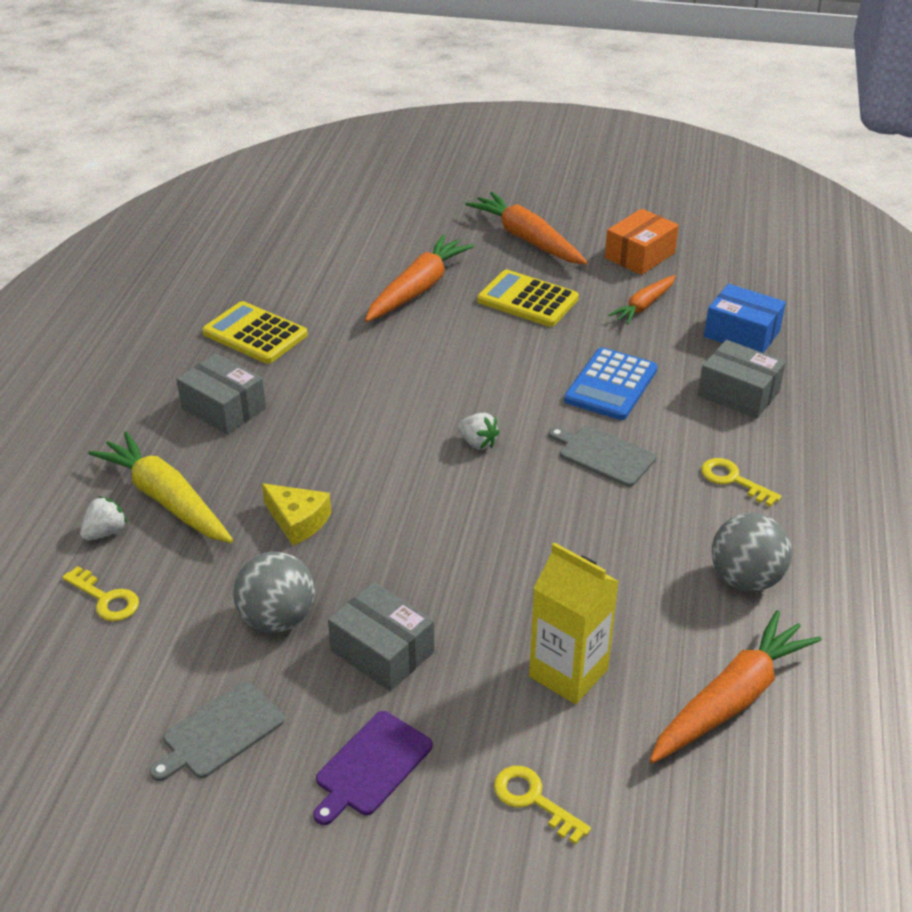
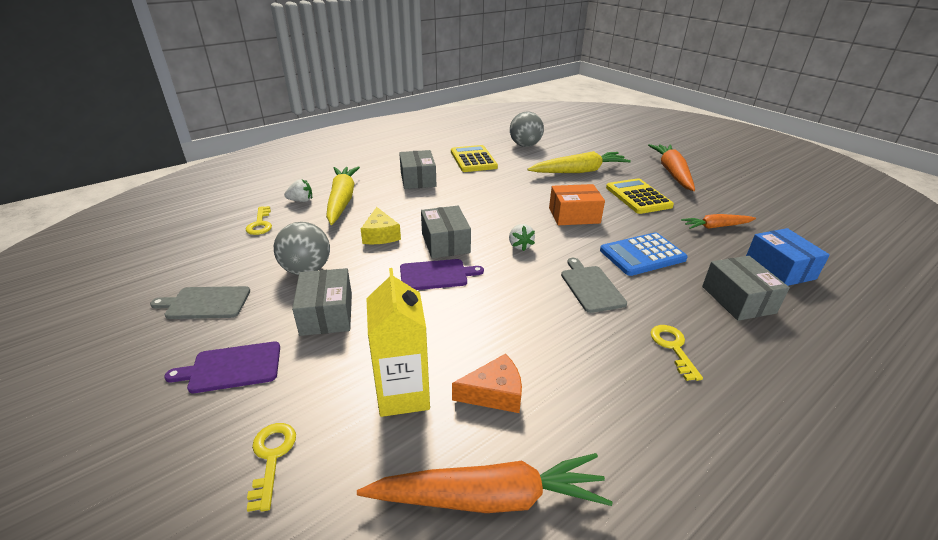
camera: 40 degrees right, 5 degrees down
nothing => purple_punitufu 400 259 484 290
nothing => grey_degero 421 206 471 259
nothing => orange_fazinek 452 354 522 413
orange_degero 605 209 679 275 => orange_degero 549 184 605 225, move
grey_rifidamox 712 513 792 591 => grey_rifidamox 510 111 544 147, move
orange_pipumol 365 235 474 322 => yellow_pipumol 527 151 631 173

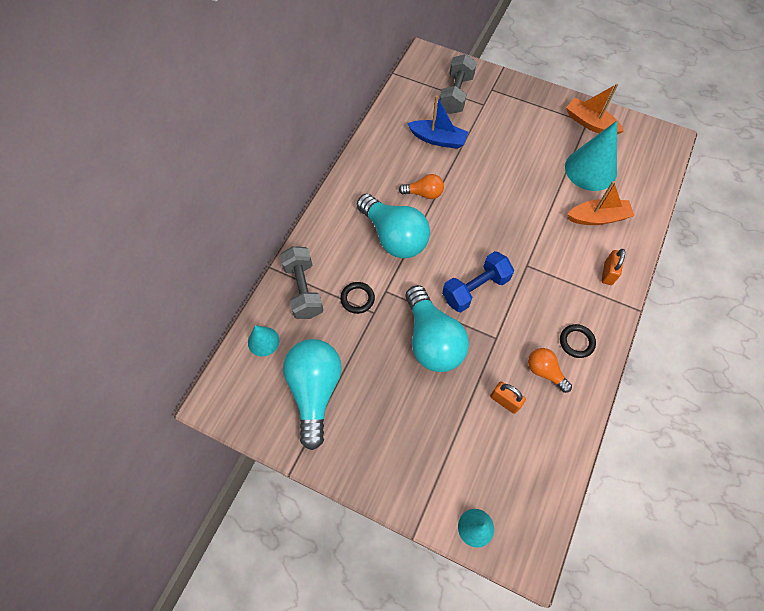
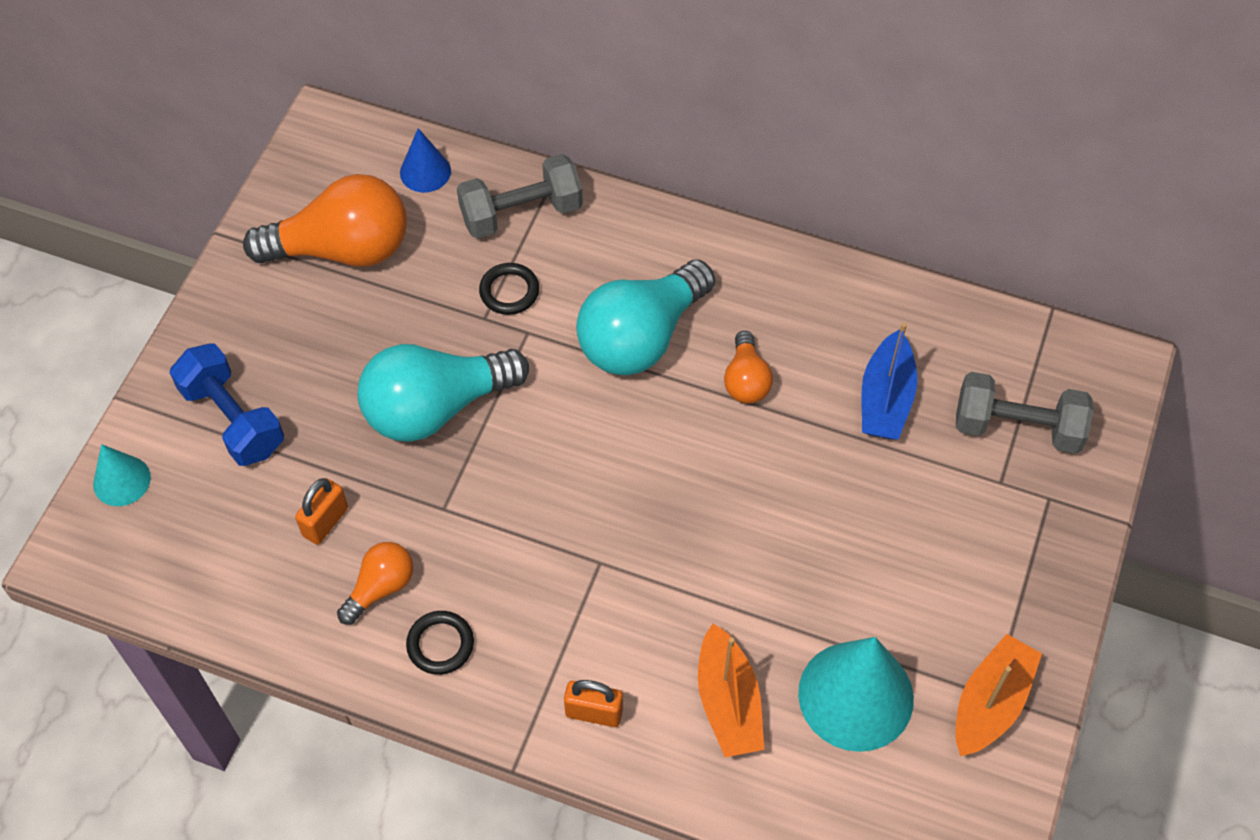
camera: 85 degrees right, 5 degrees down
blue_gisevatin 442 251 514 312 => blue_gisevatin 170 343 284 466, move
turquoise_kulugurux 248 325 279 357 => blue_kulugurux 400 128 451 192
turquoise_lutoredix 283 339 342 450 => orange_lutoredix 243 174 407 266

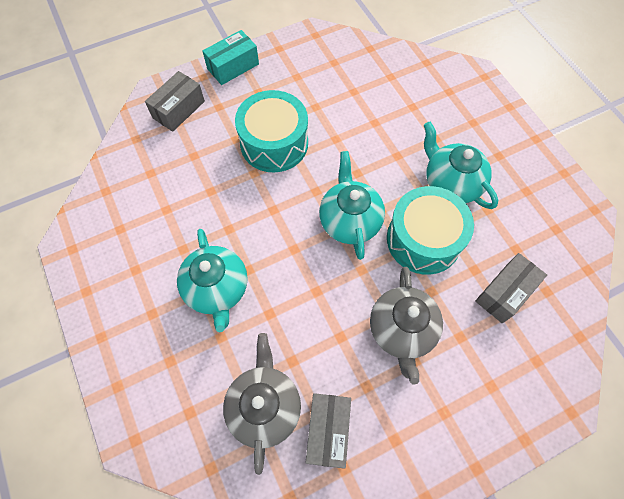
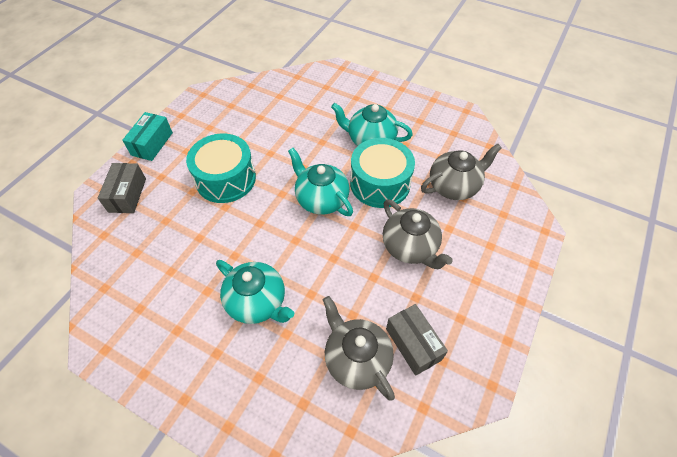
camera: 35 degrees left, 10 degrees down
grey_degero 475 253 547 323 => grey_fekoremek 421 144 502 200

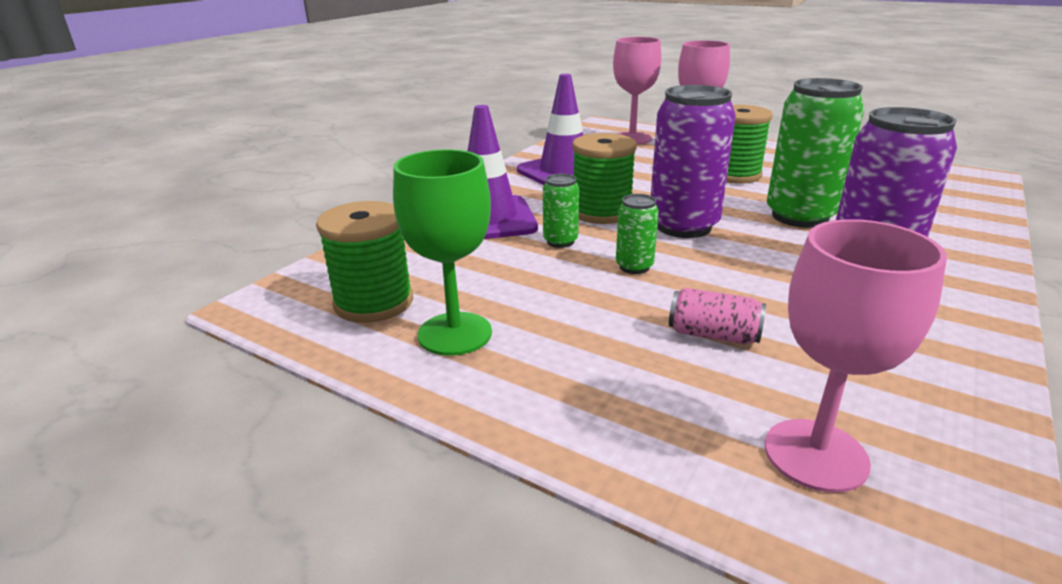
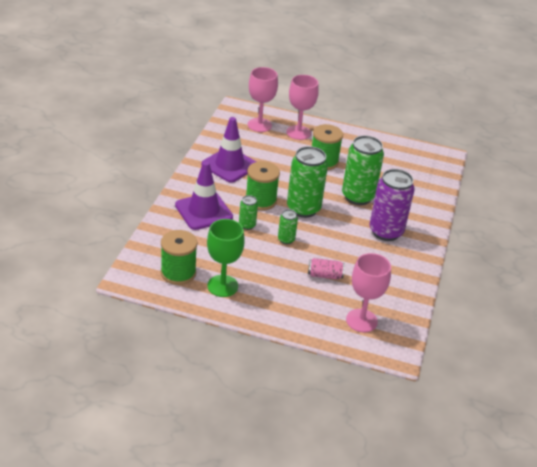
camera: 20 degrees left, 10 degrees up
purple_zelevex 651 85 736 238 => green_zelevex 287 146 328 218

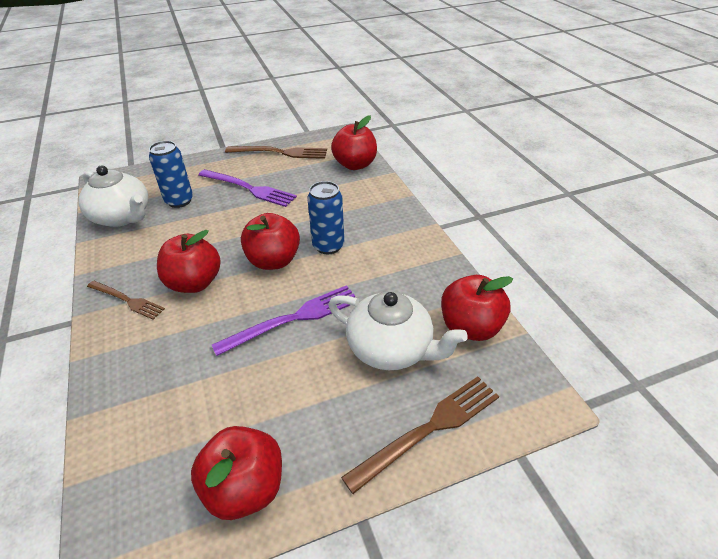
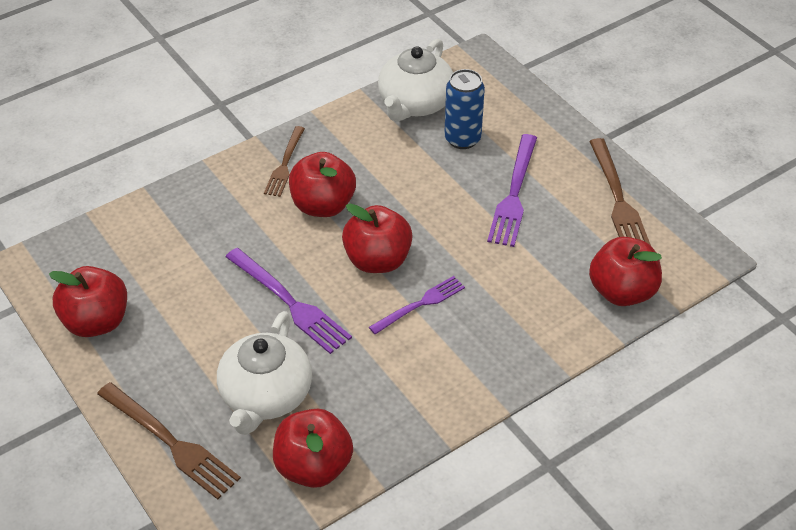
camera: 75 degrees right, 5 degrees up
blue_zelevex 307 181 344 254 => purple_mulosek 369 276 465 334

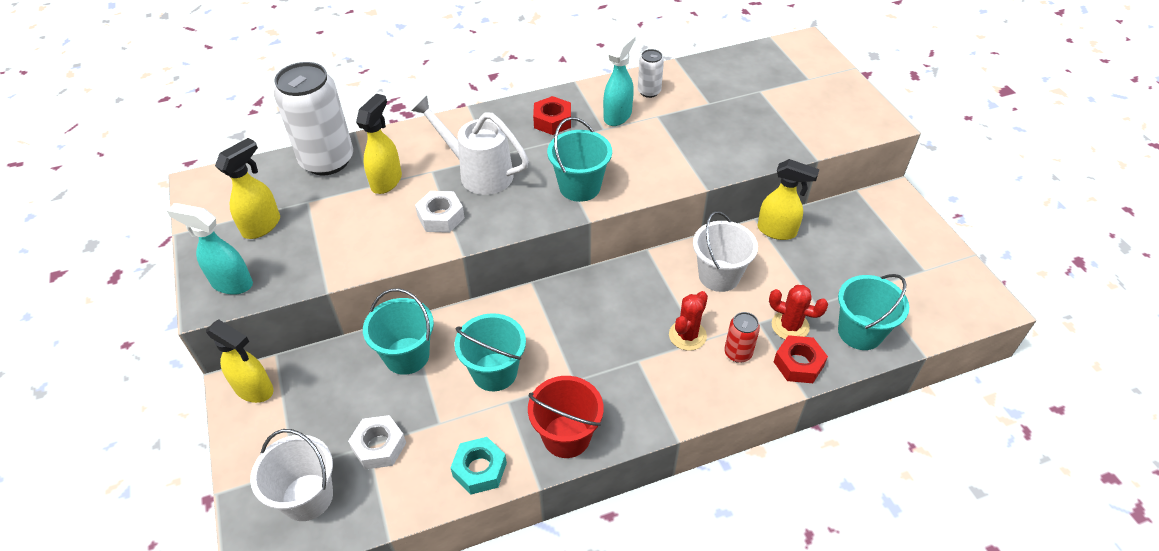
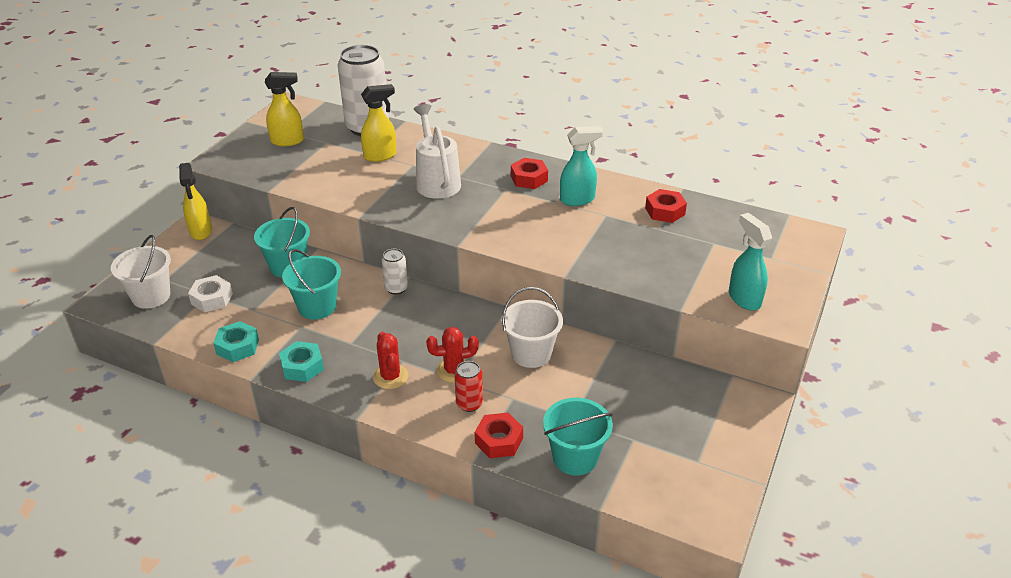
camera: 45 degrees right, 10 degrees down
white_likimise 415 191 465 233 => nothing
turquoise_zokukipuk 547 117 612 202 => nothing
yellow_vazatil 758 159 820 240 => nothing
nothing => red_likimise 645 189 687 223
turquoise_vazatil 167 203 253 295 => turquoise_vazatil 729 213 772 310, move
white_zelevex 638 49 664 98 => white_zelevex 382 249 408 295, move
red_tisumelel 769 285 828 339 => red_tisumelel 373 332 408 389, move
red_zokukipuk 528 376 604 458 => turquoise_likimise 279 341 324 382

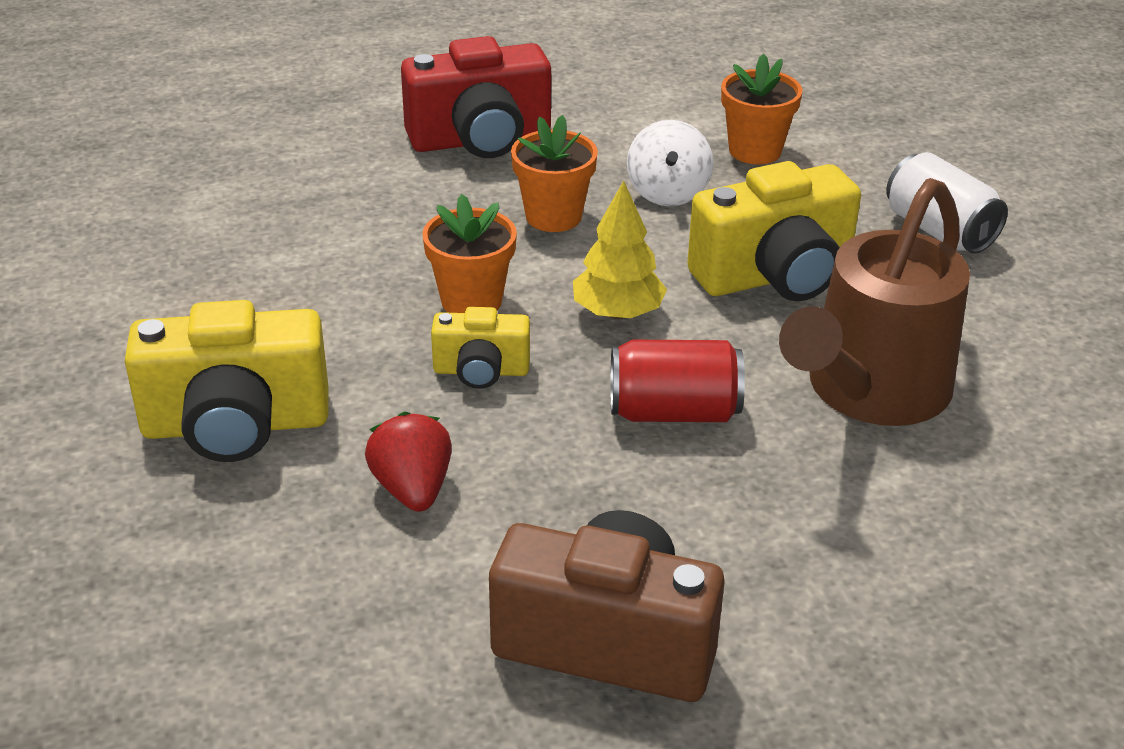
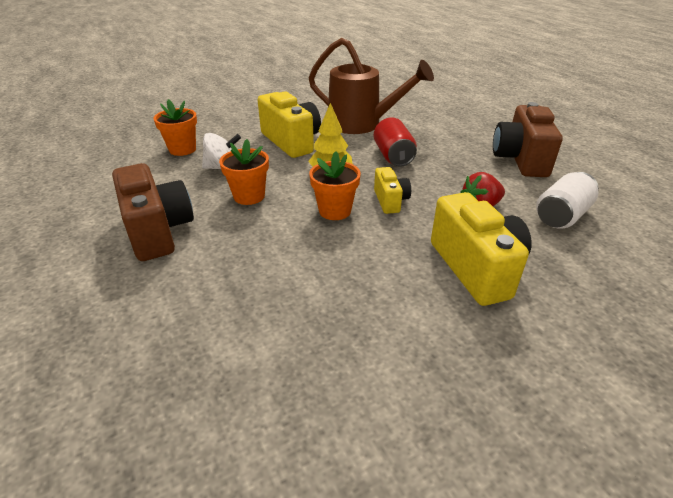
camera: 100 degrees left, 0 degrees up
white_zelevex 886 152 1008 254 => white_zelevex 536 172 599 229, move
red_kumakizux 401 36 551 158 => brown_kumakizux 112 163 194 261

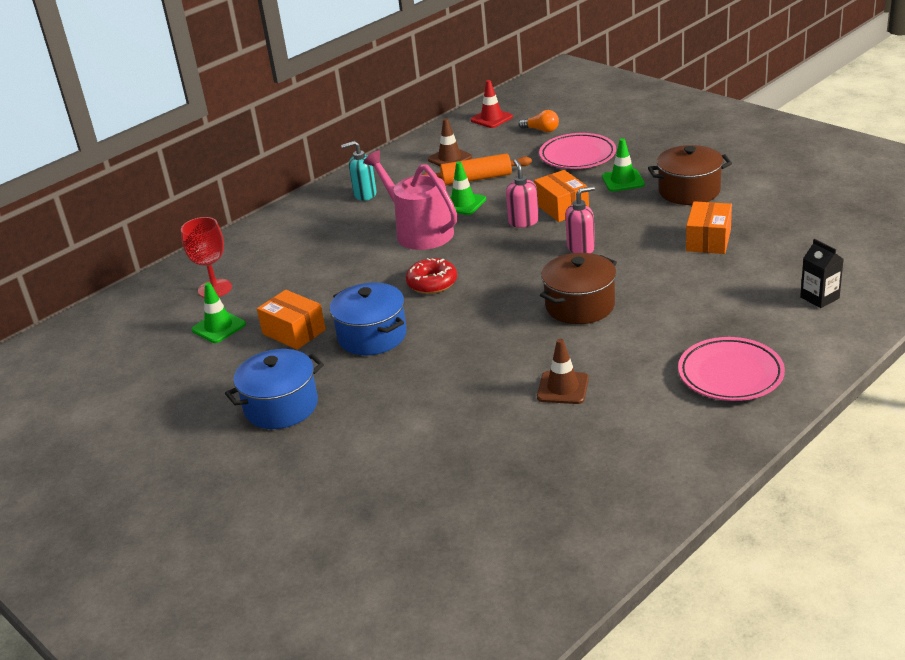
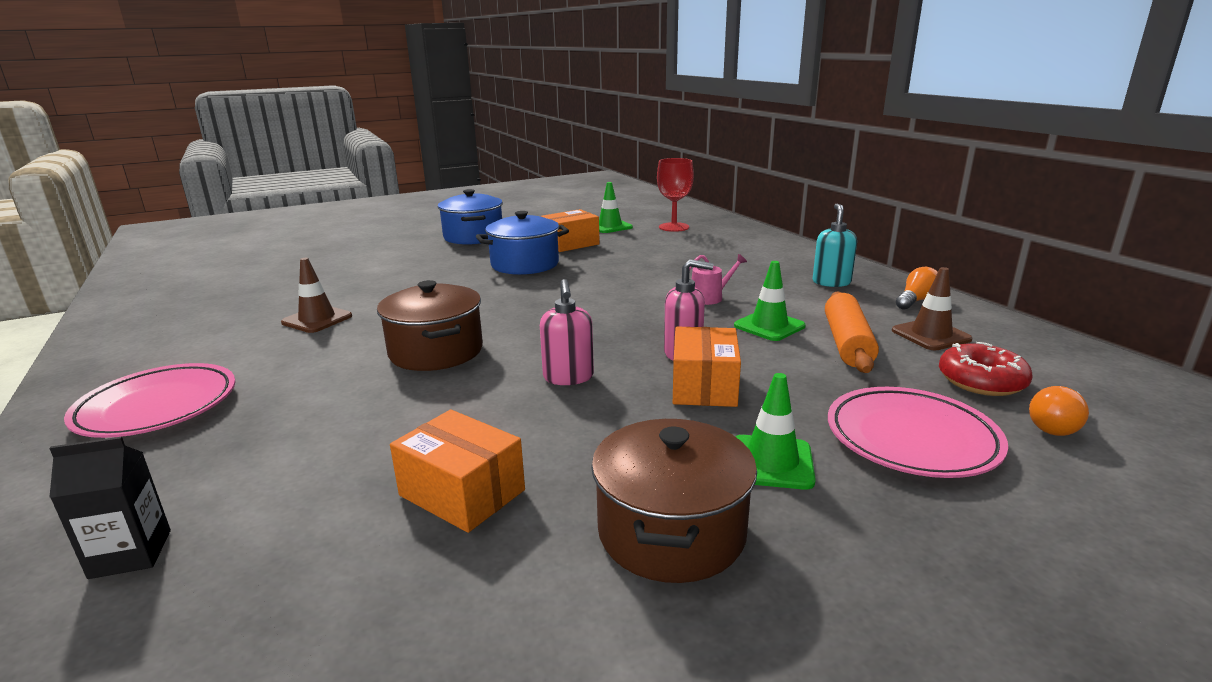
camera: 105 degrees right, 10 degrees down
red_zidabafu 471 80 513 128 => nothing
nothing => orange_lutoredix 896 267 938 310
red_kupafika 406 258 457 294 => red_kupafika 939 342 1033 396, move
orange_degero 534 170 589 222 => orange_degero 673 327 741 407, 75 degrees counterclockwise
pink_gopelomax 363 150 457 250 => pink_gopelomax 689 254 747 305, x0.44

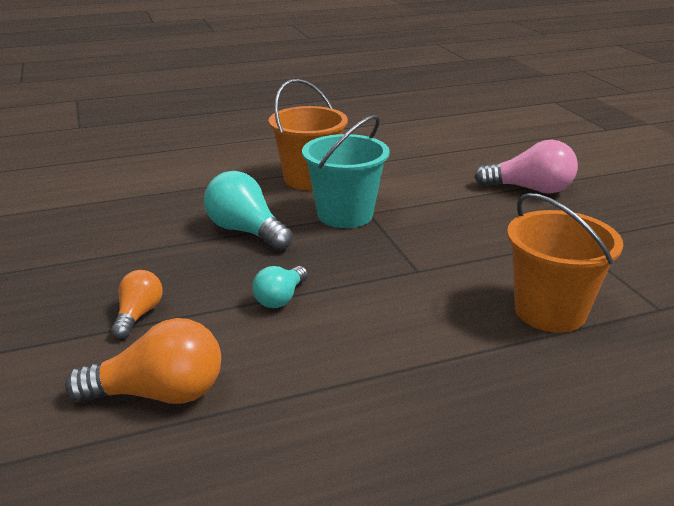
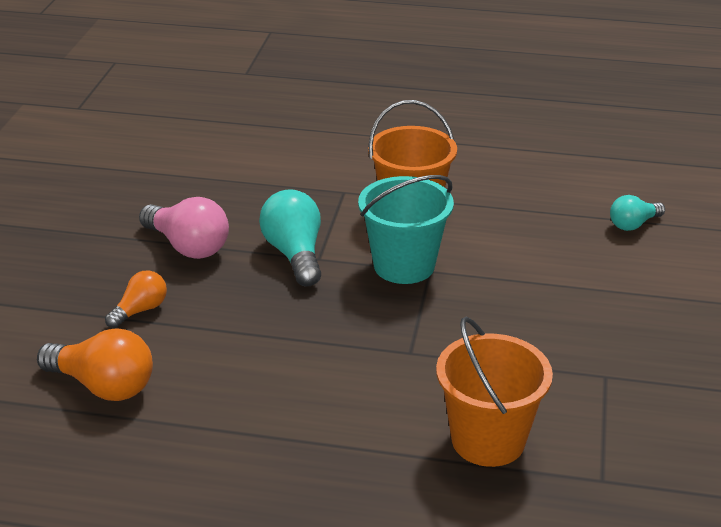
camera: 30 degrees right, 5 degrees up
turquoise_lutoredix 252 266 308 308 => turquoise_lutoredix 610 195 665 231, move
pink_lutoredix 474 140 578 194 => pink_lutoredix 139 197 229 259, move

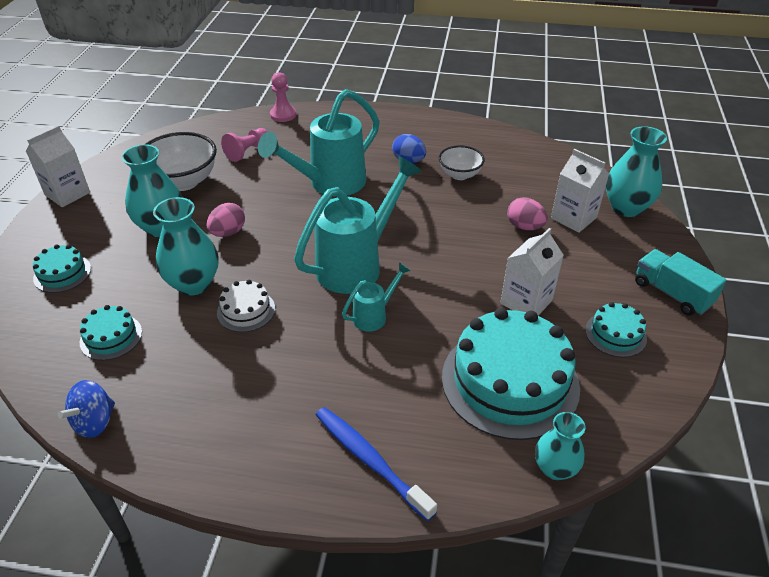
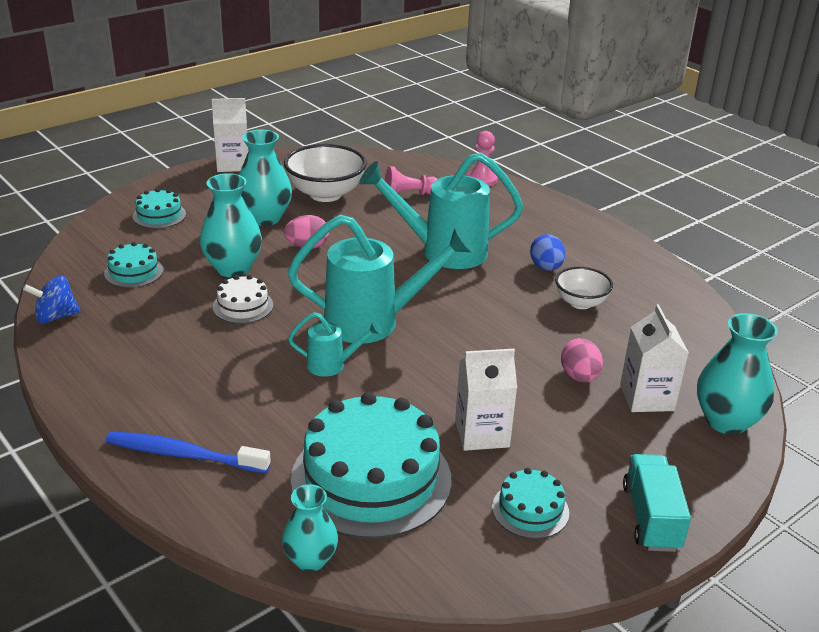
camera: 40 degrees right, 10 degrees down
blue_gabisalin 316 407 437 521 => blue_gabisalin 105 431 271 473, 75 degrees counterclockwise

